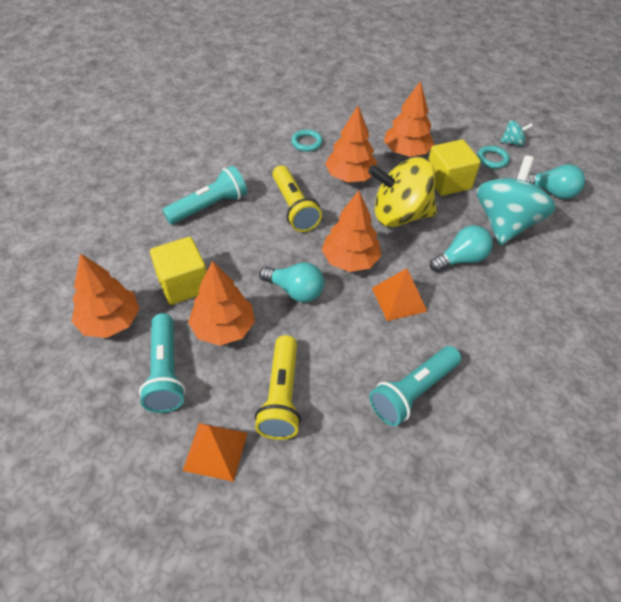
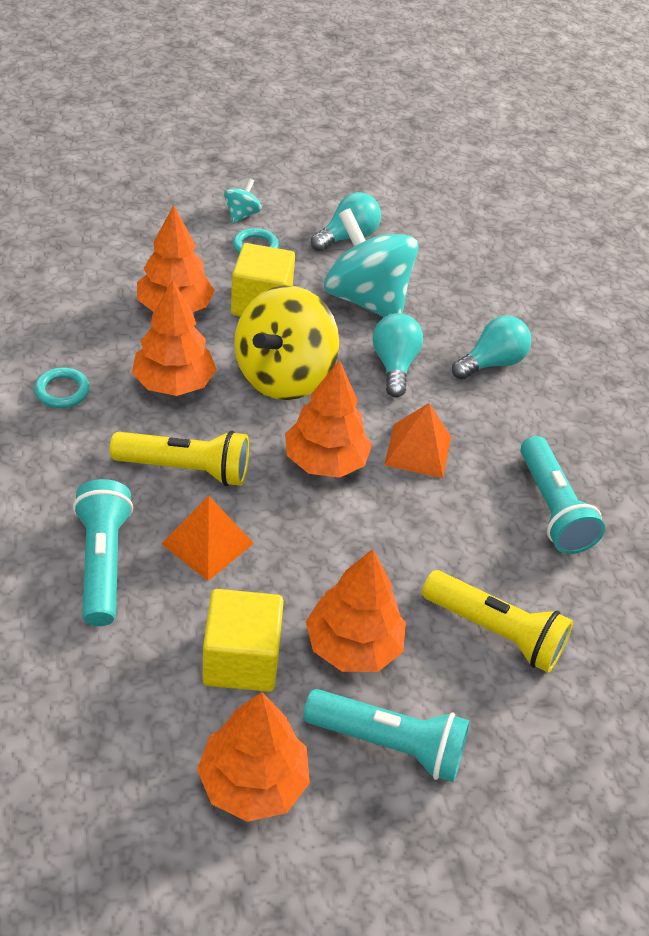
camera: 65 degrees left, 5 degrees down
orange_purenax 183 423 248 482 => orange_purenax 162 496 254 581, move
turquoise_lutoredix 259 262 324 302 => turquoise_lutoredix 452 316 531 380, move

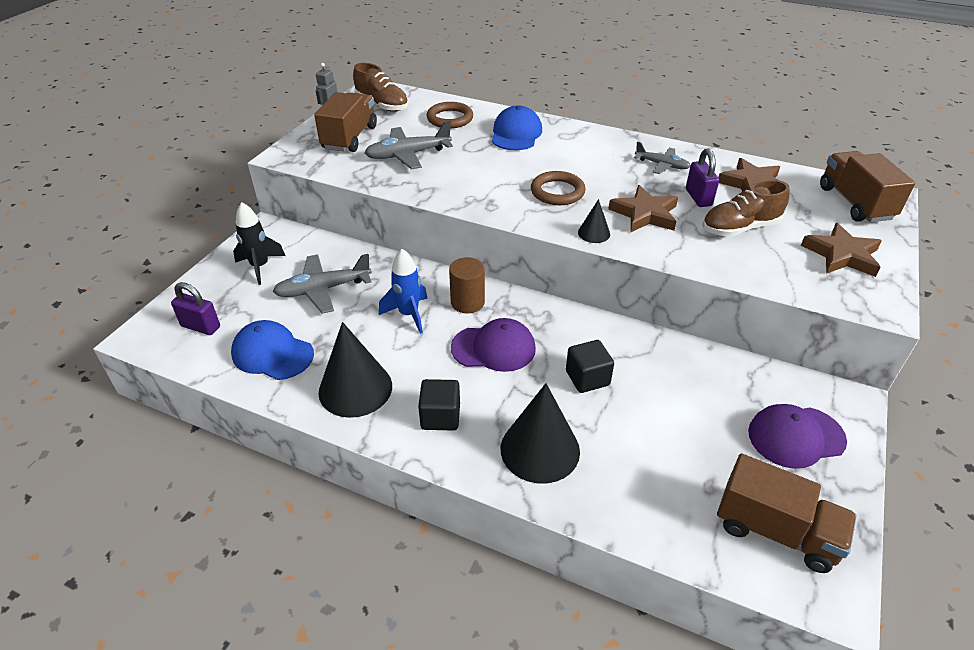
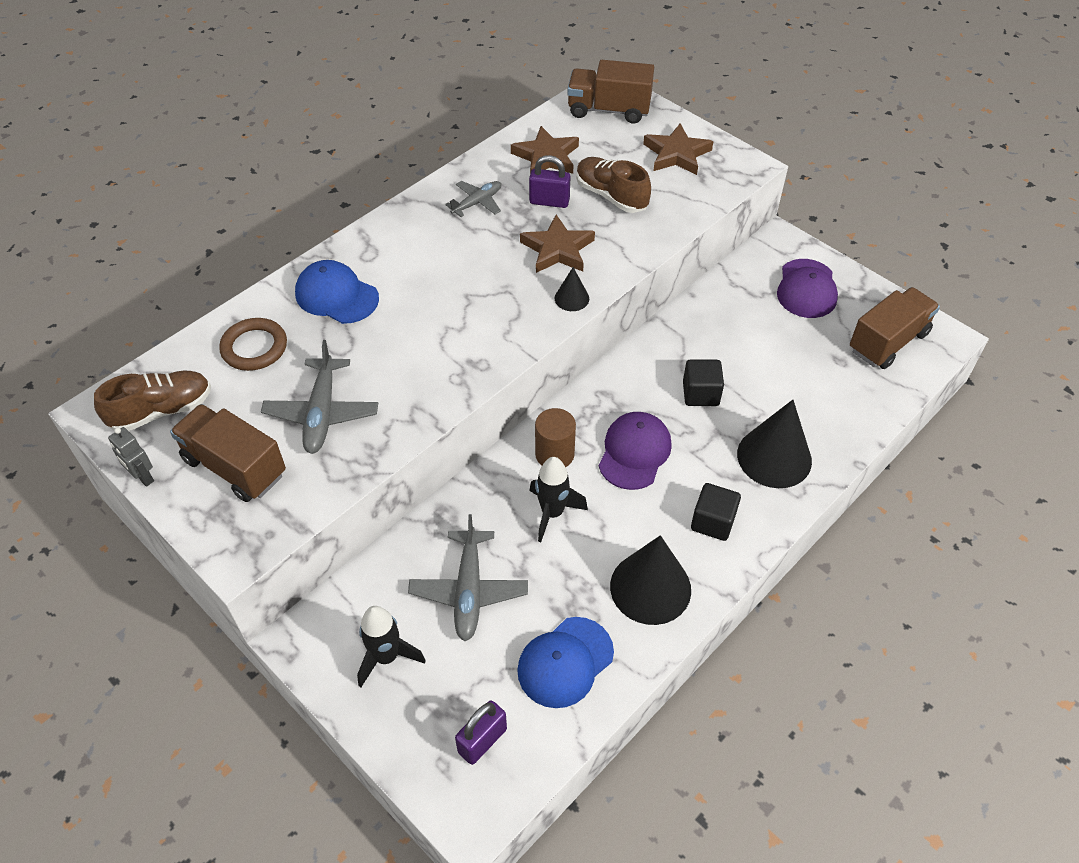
camera: 70 degrees left, 10 degrees up
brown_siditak 531 171 586 205 => nothing
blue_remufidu 379 249 428 334 => black_remufidu 529 457 588 542
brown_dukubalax 702 180 789 237 => brown_dukubalax 576 157 651 213, 135 degrees clockwise

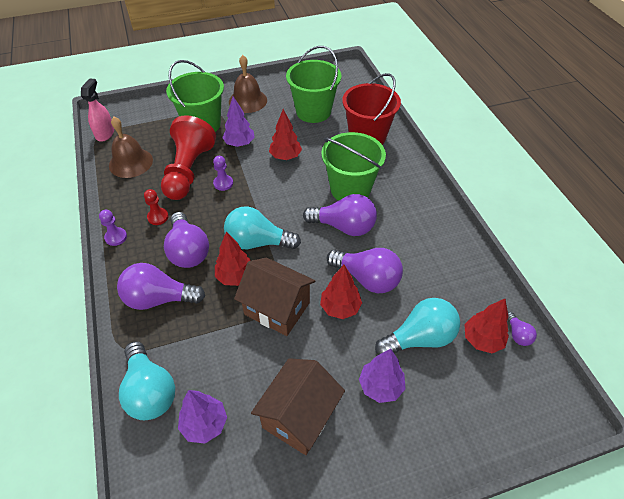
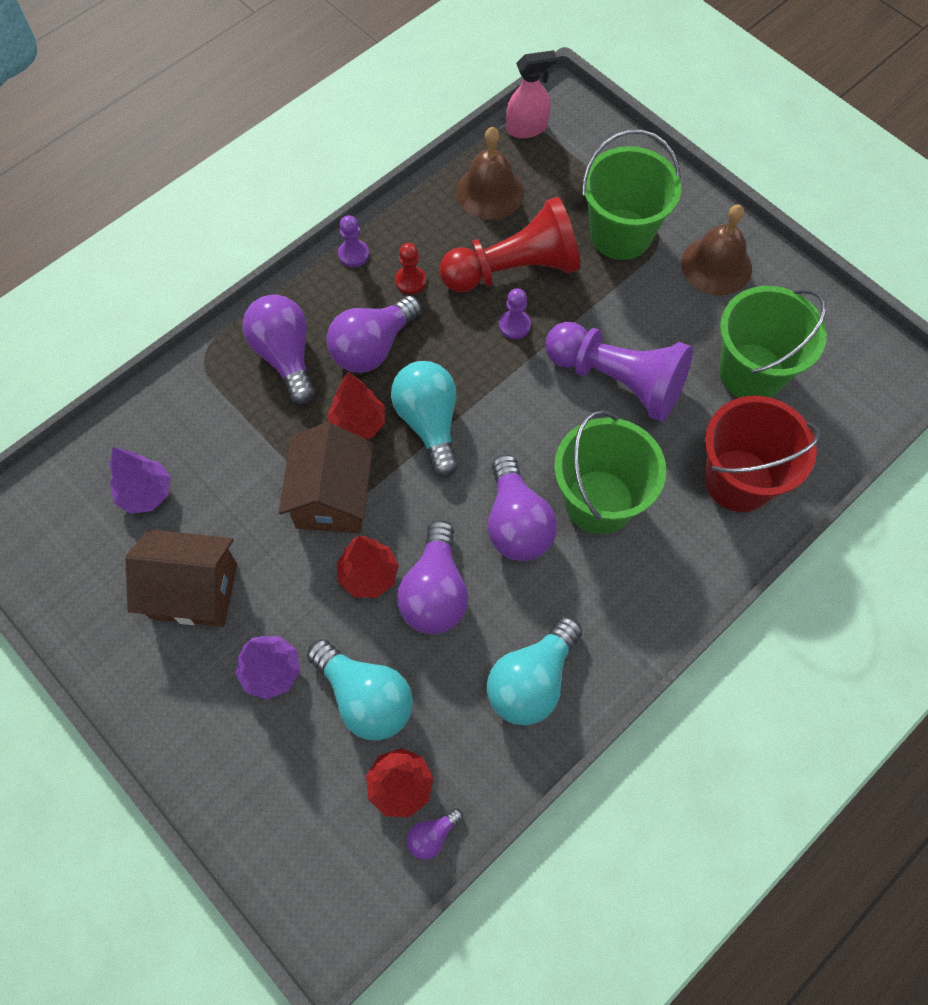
camera: 65 degrees right, 15 degrees up
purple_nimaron 222 96 255 147 => nothing
turquoise_lutoredix 119 341 175 420 => turquoise_lutoredix 487 616 582 725, move
red_nimaron 269 109 302 160 => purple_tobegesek 545 322 693 422

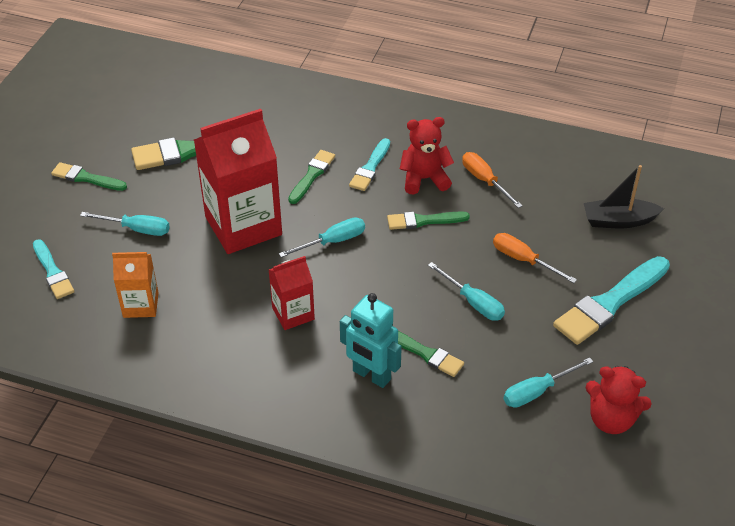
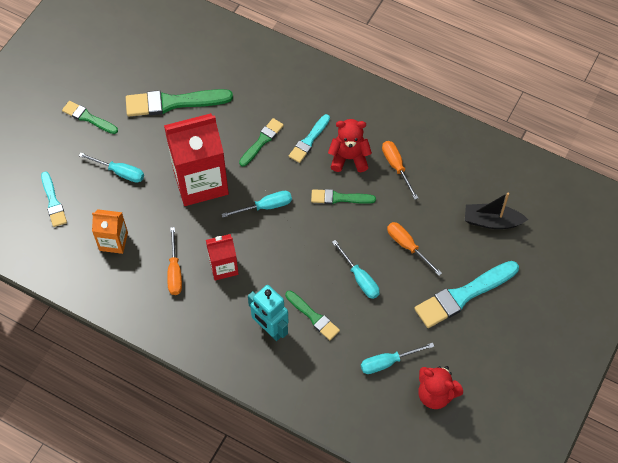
camera: 10 degrees right, 15 degrees up
nothing => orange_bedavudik 167 227 182 295

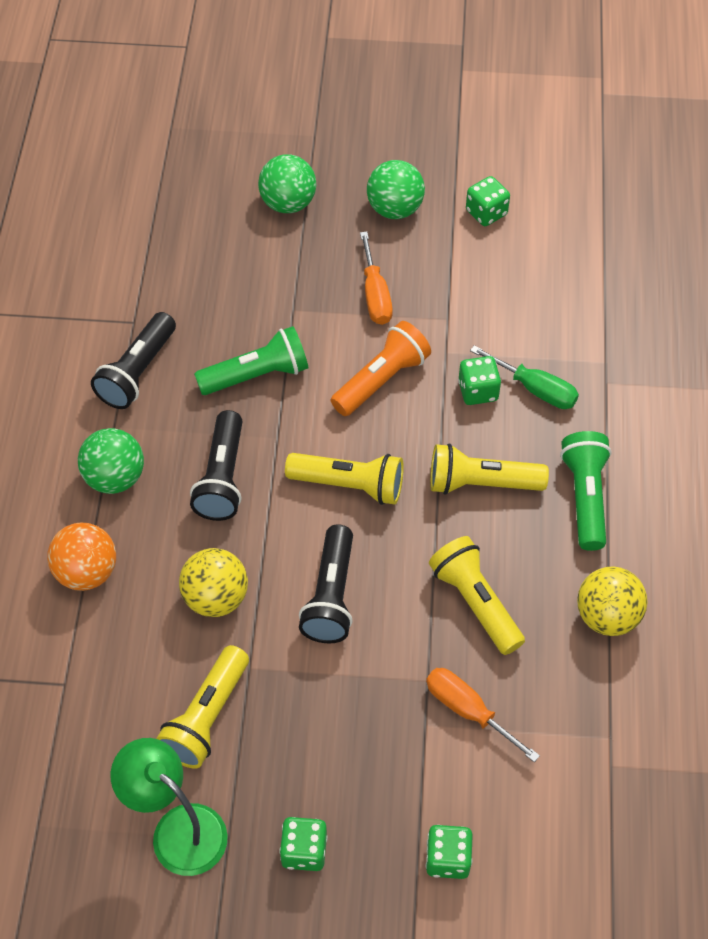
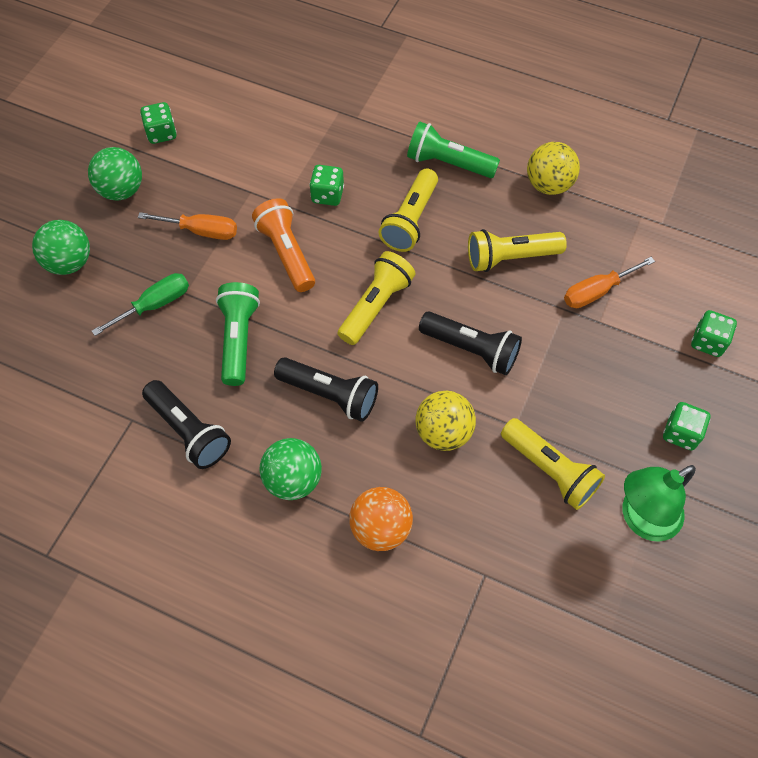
camera: 70 degrees left, 5 degrees up
green_bedavudik 470 345 579 409 => green_bedavudik 92 273 189 336, move

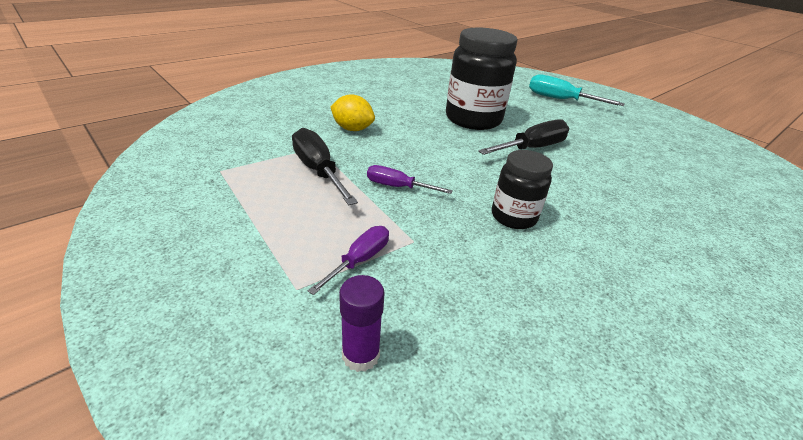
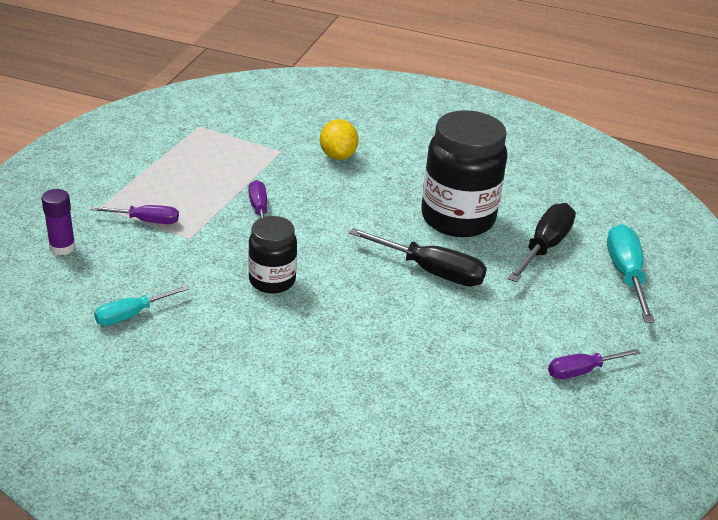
camera: 60 degrees right, 0 degrees up
nothing => turquoise_bedavudik 94 285 189 326
nothing => purple_bedavudik 548 349 640 379
black_bedavudik 292 128 358 205 => black_bedavudik 508 203 576 282, move

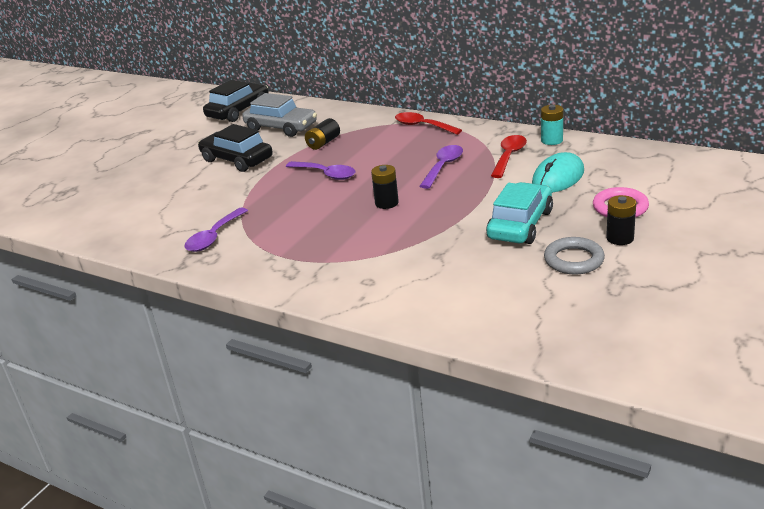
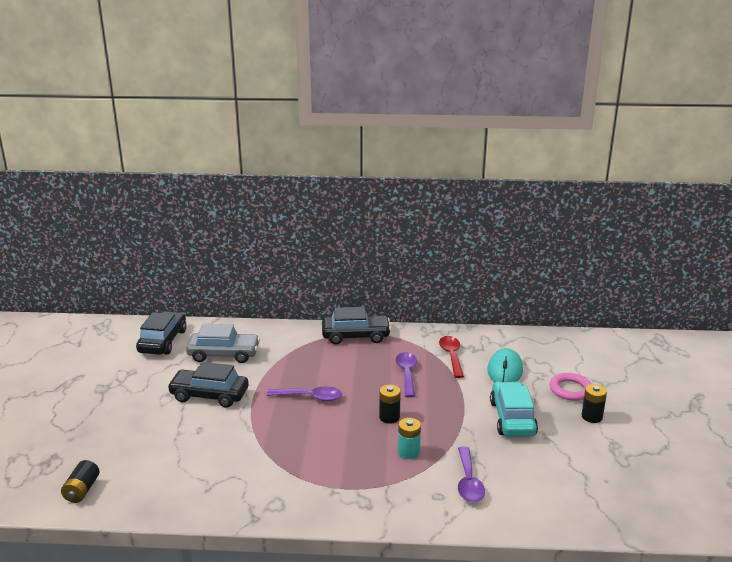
camera: 30 degrees left, 5 degrees down
grey_siditak 544 237 605 275 => nothing
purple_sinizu 185 208 248 252 => purple_sinizu 458 446 485 502, move
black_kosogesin 305 118 340 150 => black_kosogesin 61 460 100 503, move
turquoise_kosogesin 541 105 563 145 => turquoise_kosogesin 398 418 421 459, move
red_sinizu 395 112 462 135 => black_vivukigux 322 307 391 344

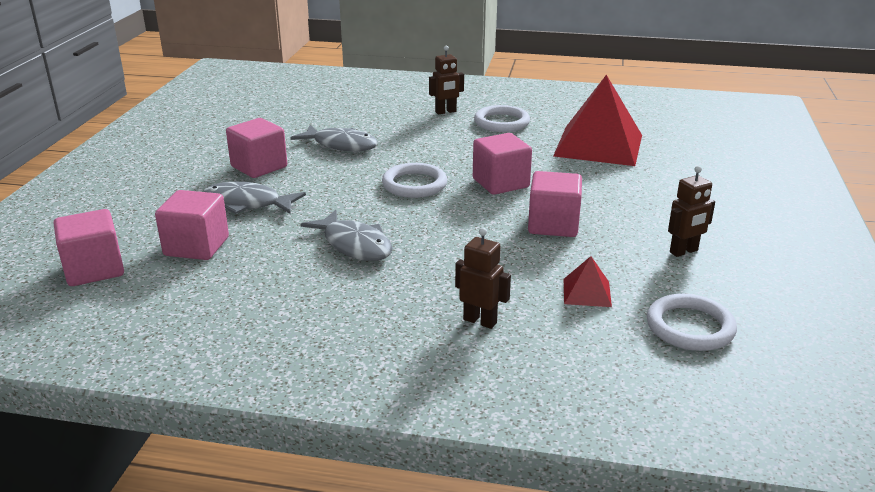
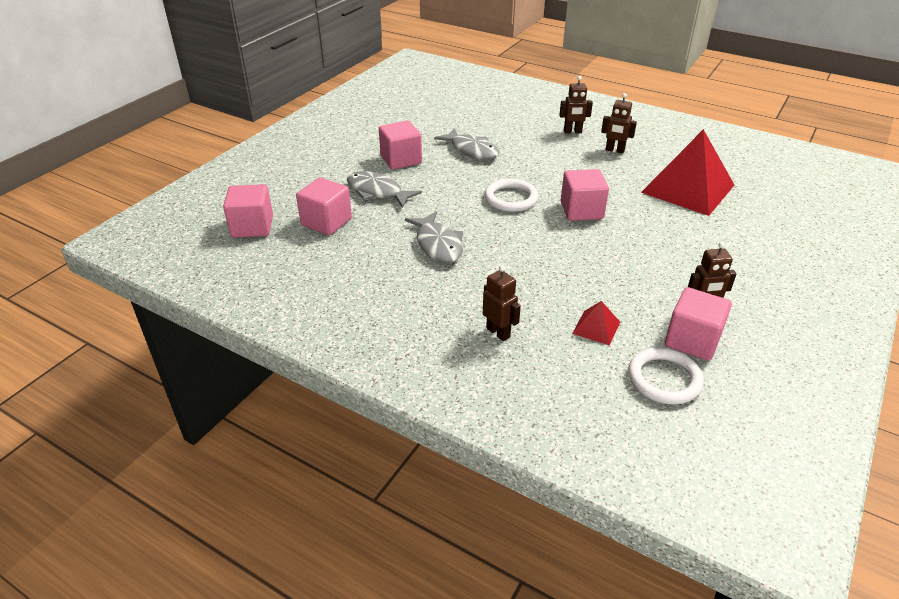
camera: 20 degrees right, 10 degrees up
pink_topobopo 528 171 582 237 => pink_topobopo 665 287 732 361, move
white_siditak 474 105 530 132 => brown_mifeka 601 93 637 154

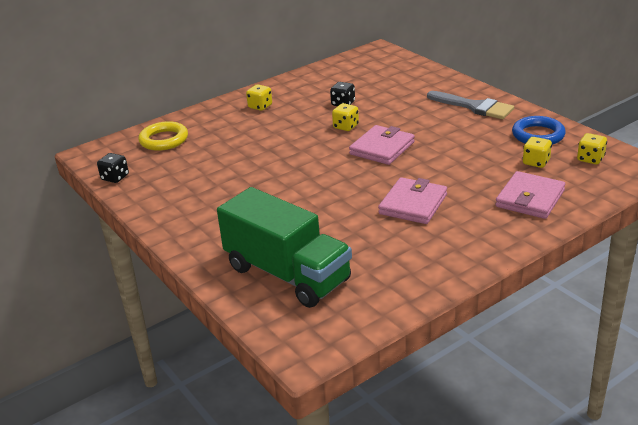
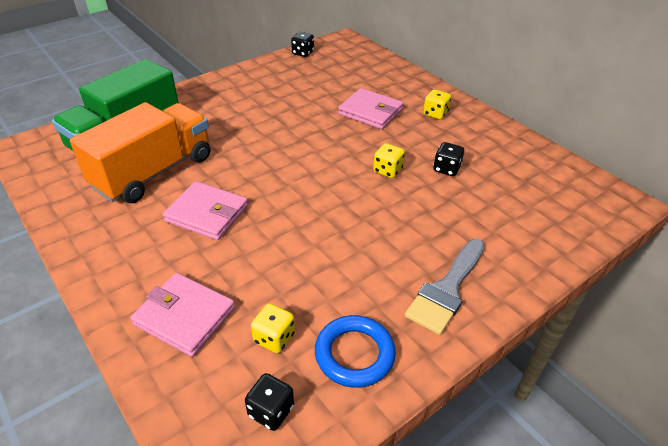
camera: 85 degrees right, 10 degrees up
yellow_siditak 138 121 188 151 => nothing
nothing => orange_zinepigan 70 102 210 203
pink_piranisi 349 125 415 165 => pink_piranisi 338 88 404 129, move
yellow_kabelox 577 133 607 164 => black_kabelox 245 373 294 431

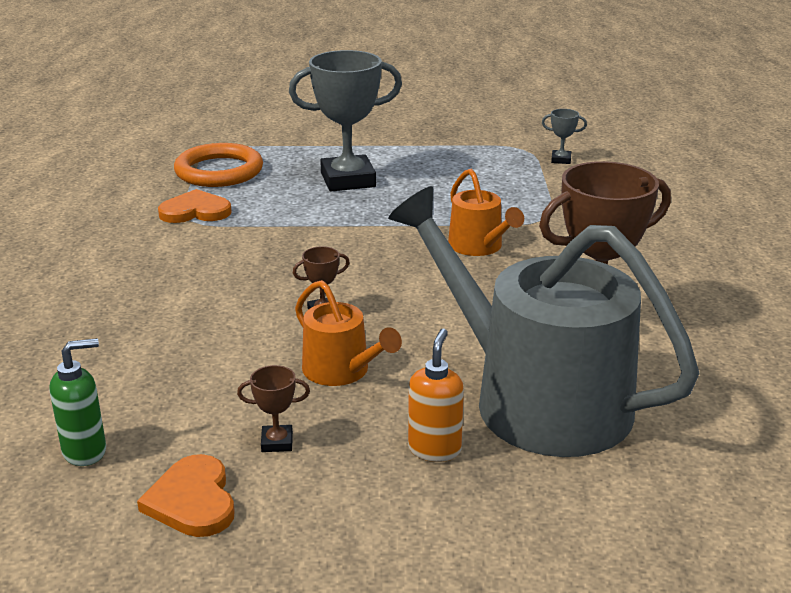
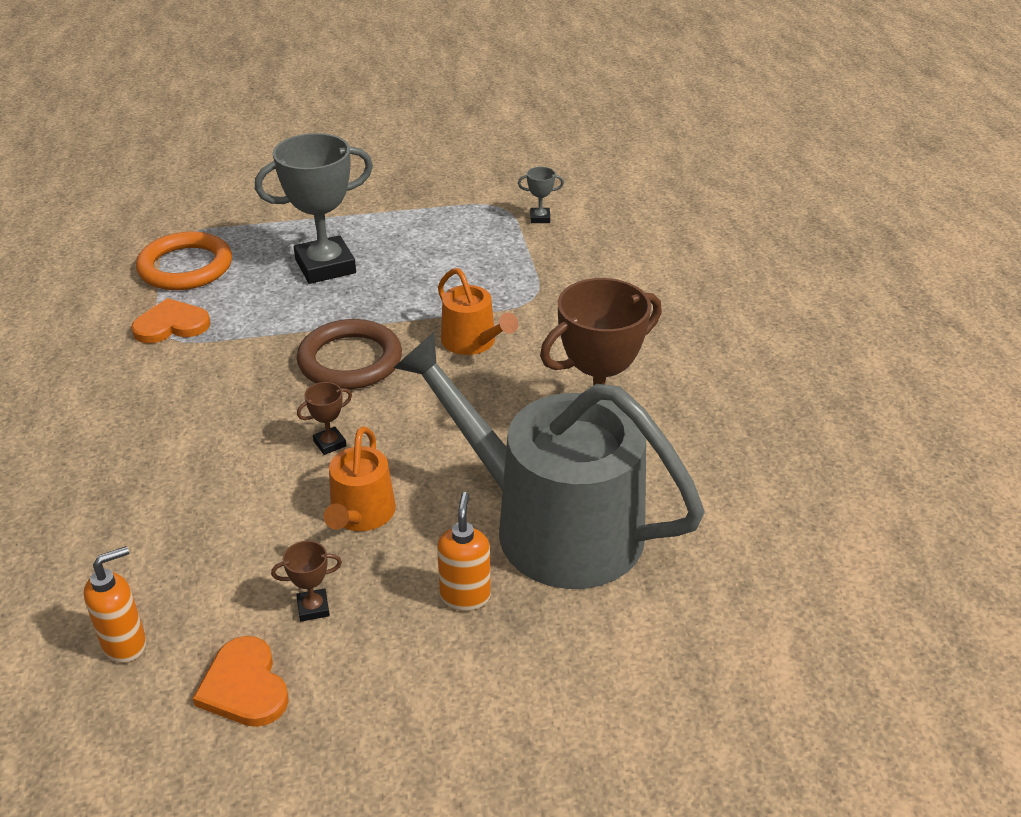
camera: 10 degrees left, 10 degrees up
nothing => brown_siditak 297 319 402 389
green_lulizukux 50 338 106 466 => orange_lulizukux 84 546 146 663
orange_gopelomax 295 280 402 386 => orange_gopelomax 324 426 396 531, 60 degrees clockwise

